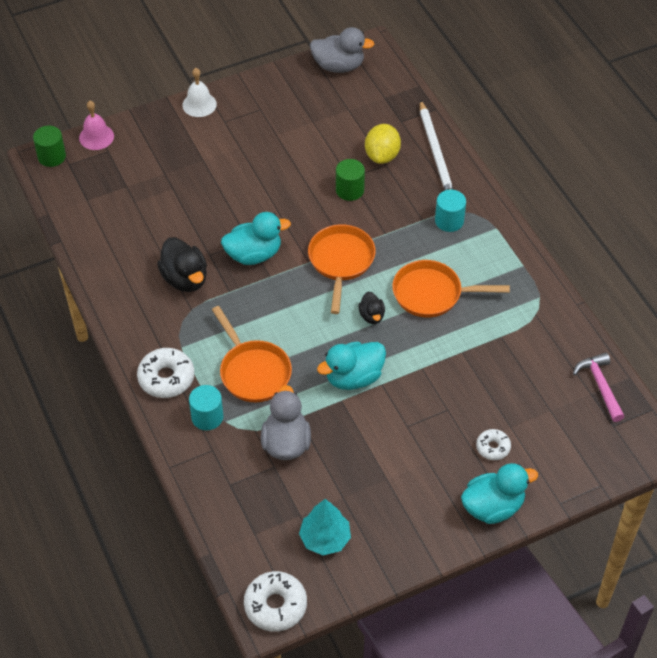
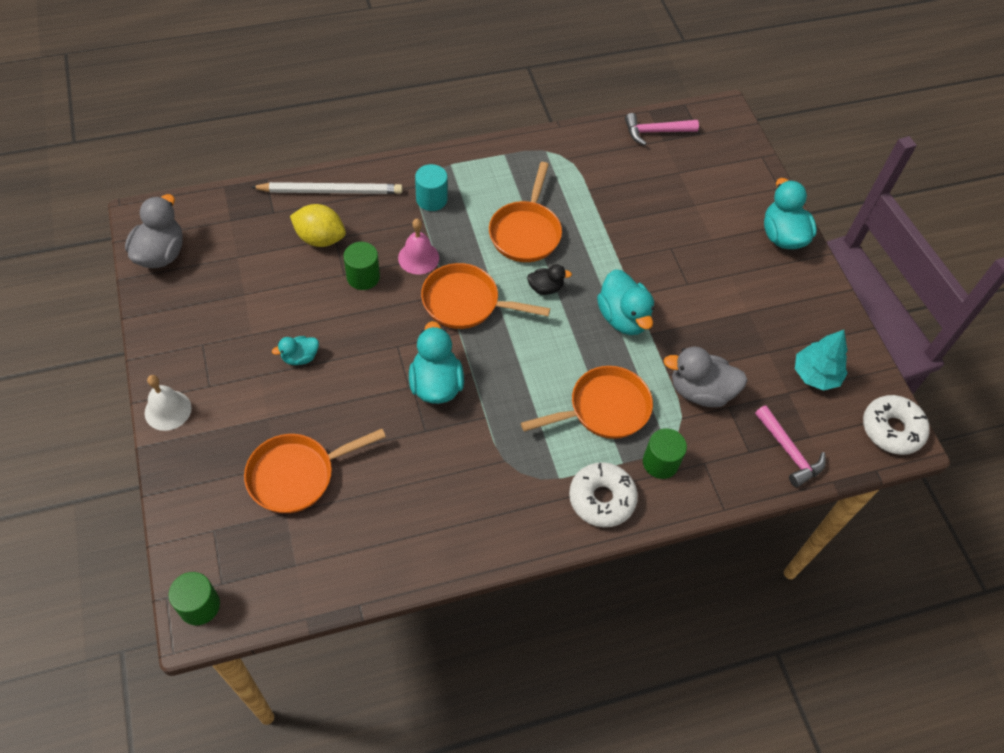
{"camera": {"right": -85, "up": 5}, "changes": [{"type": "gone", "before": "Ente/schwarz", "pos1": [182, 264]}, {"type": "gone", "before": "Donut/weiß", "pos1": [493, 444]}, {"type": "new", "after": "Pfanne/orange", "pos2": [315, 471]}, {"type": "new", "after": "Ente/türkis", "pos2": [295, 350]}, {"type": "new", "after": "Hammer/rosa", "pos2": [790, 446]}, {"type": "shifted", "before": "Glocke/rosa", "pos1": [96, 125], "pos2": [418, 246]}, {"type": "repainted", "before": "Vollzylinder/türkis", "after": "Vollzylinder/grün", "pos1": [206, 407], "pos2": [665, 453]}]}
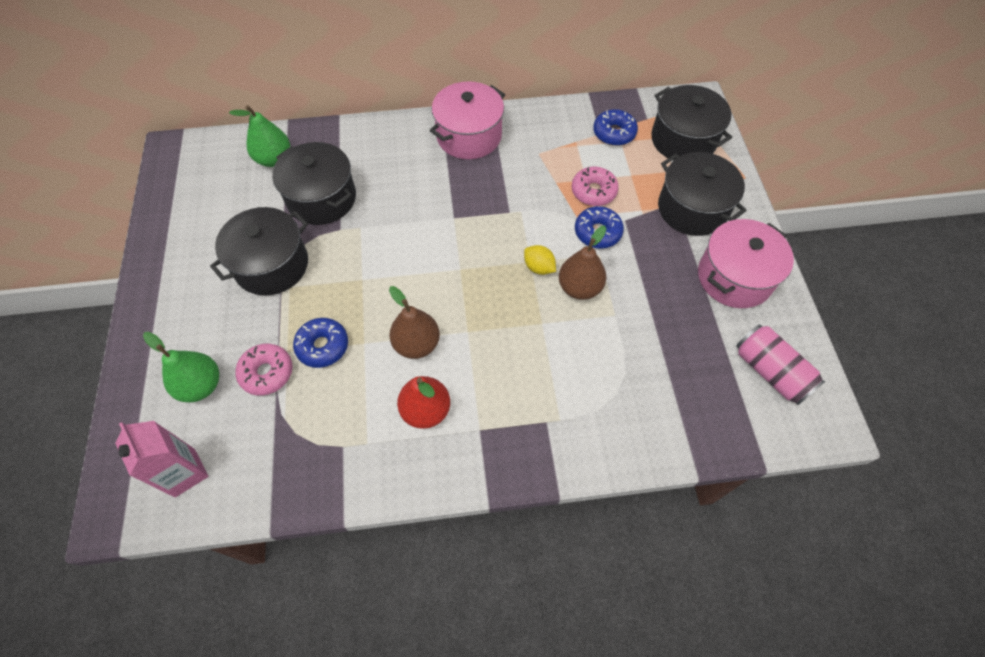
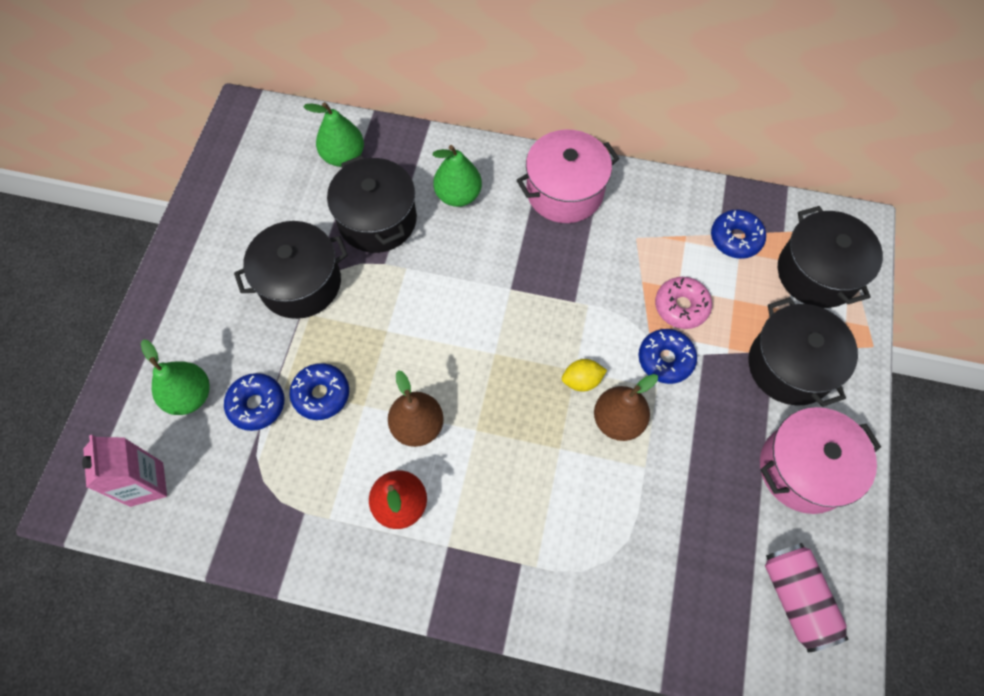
{"camera": {"right": 20, "up": 5}, "changes": [{"type": "new", "after": "Birne/grün", "pos2": [457, 176]}, {"type": "repainted", "before": "Donut/rosa", "after": "Donut/blau", "pos1": [264, 370], "pos2": [254, 402]}, {"type": "rotated", "before": "Zitrone/gelb", "pos1": [540, 260], "pos2": [584, 375], "turn": -75}]}
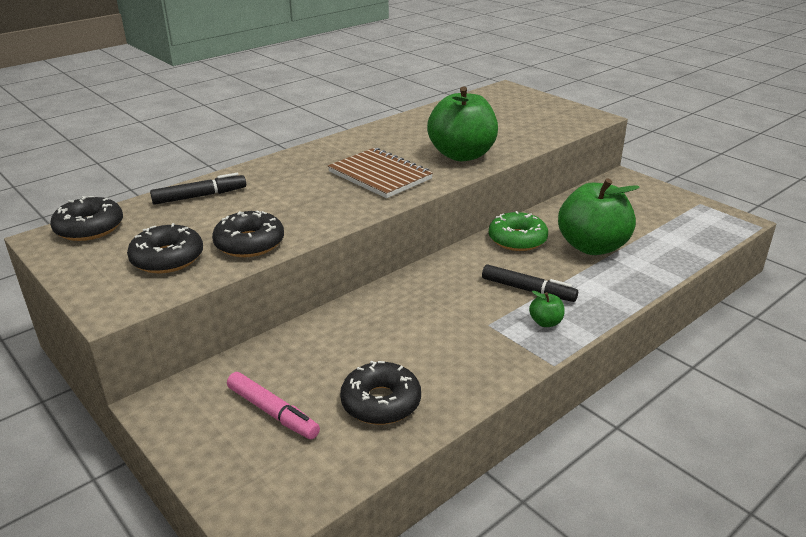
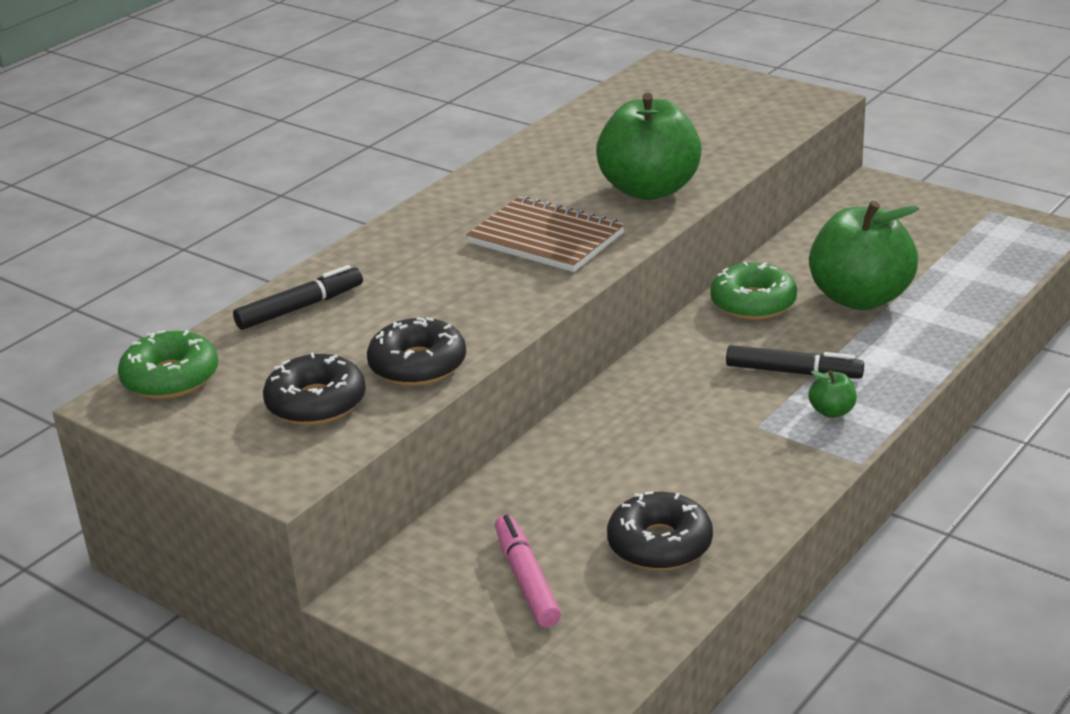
{"camera": {"right": -10, "up": 0}, "changes": [{"type": "repainted", "before": "Donut/schwarz", "after": "Donut/grün", "pos1": [86, 218], "pos2": [168, 364]}, {"type": "rotated", "before": "Filzstift/rosa", "pos1": [273, 405], "pos2": [528, 571], "turn": -135}]}
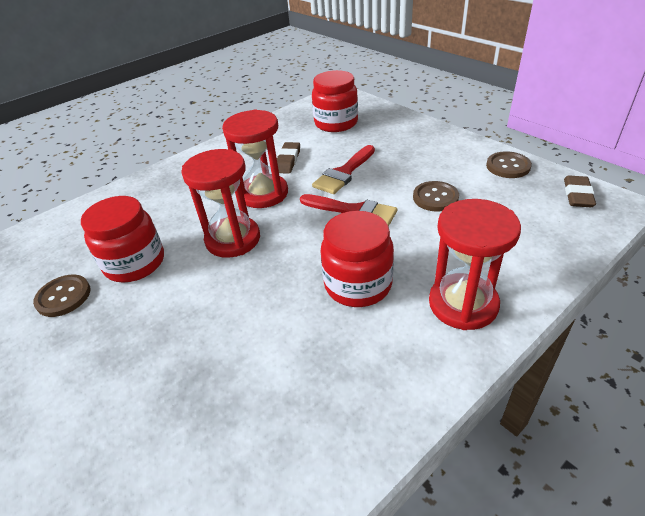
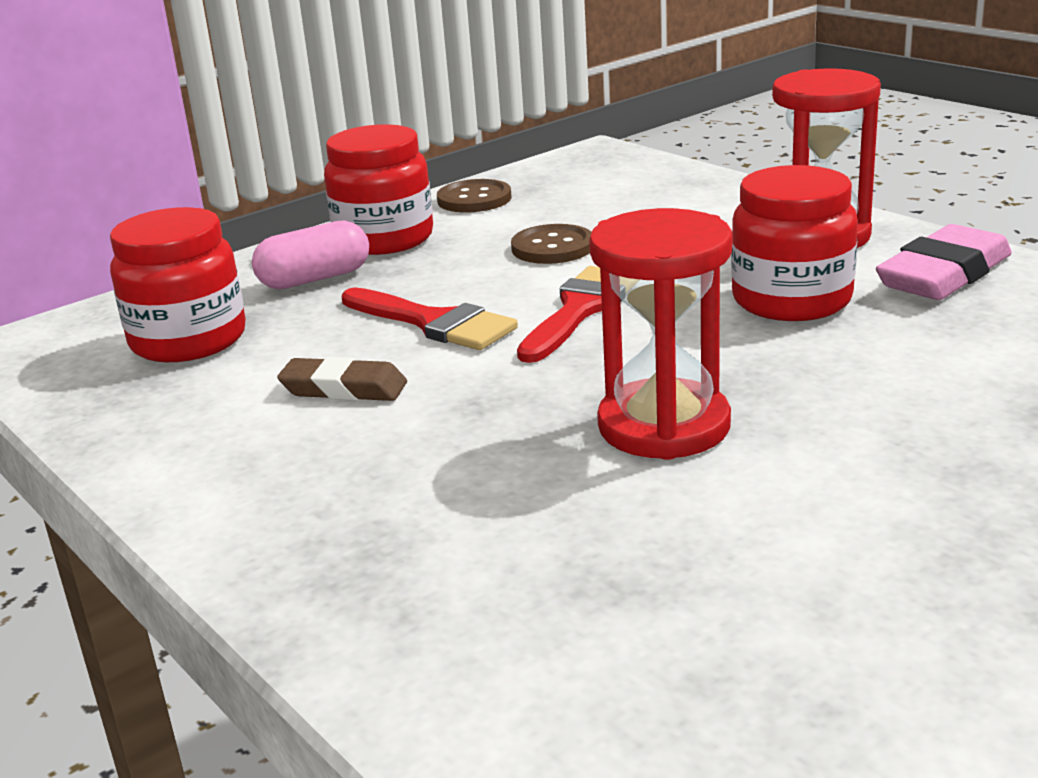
{"camera": {"right": -90, "up": -15}, "changes": [{"type": "gone", "before": "Knopf/braun", "pos1": [61, 296]}, {"type": "gone", "before": "Sanduhr/rot", "pos1": [255, 158]}, {"type": "gone", "before": "Radiergummi/braun", "pos1": [580, 191]}, {"type": "new", "after": "Kapsel/rosa", "pos2": [310, 254]}, {"type": "new", "after": "Radiergummi/rosa", "pos2": [944, 262]}, {"type": "shifted", "before": "Einmachglas/rot", "pos1": [122, 239], "pos2": [378, 189]}]}
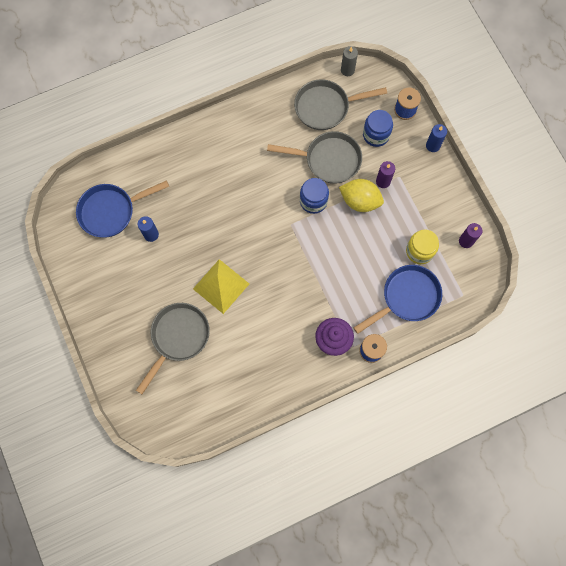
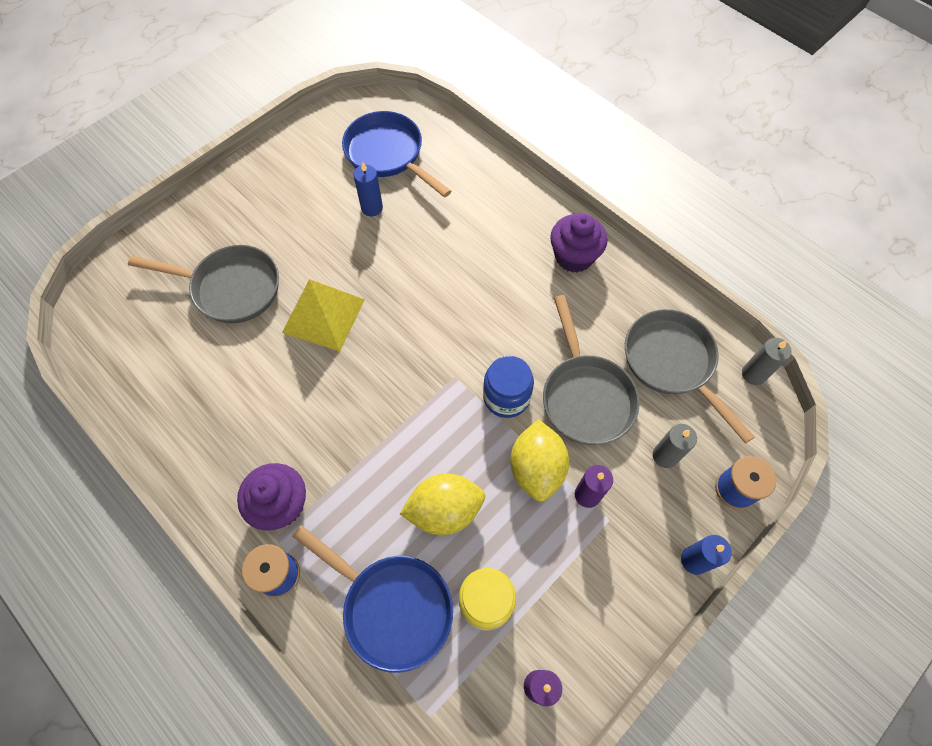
{"camera": {"right": 70, "up": -10}, "changes": [{"type": "new", "after": "Zitrone/gelb", "pos2": [442, 504]}, {"type": "new", "after": "Muffin/lila", "pos2": [578, 243]}, {"type": "swapped", "before": "Einmachglas/blau", "after": "Kerze/grau", "pos1": [378, 128], "pos2": [675, 446]}]}
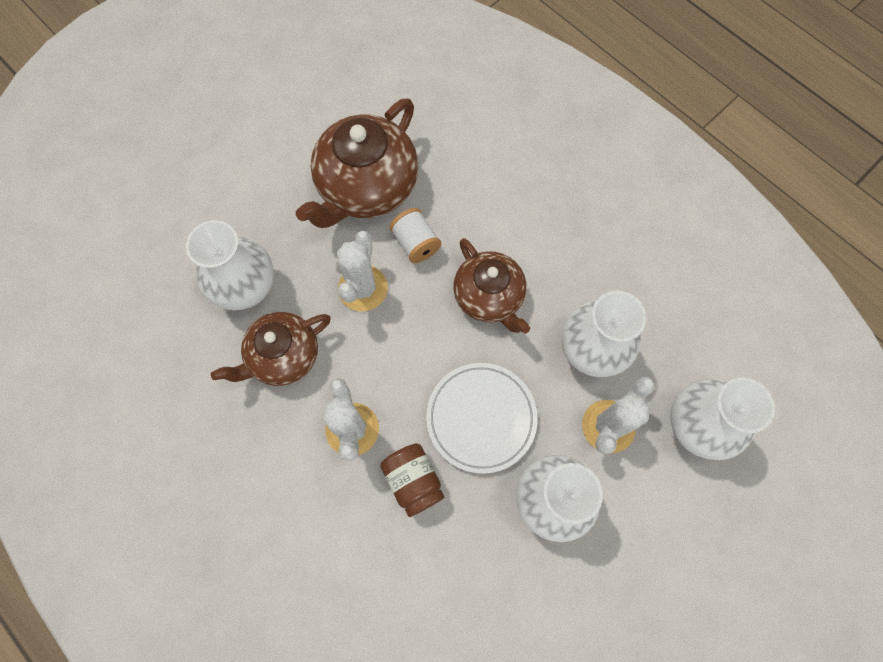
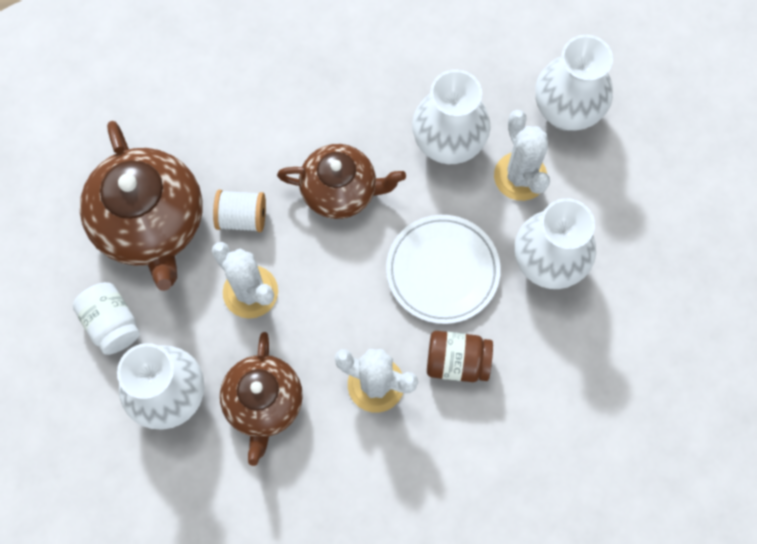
{"camera": {"right": -55, "up": 0}, "changes": [{"type": "new", "after": "Einmachglas/weiß", "pos2": [106, 318]}]}
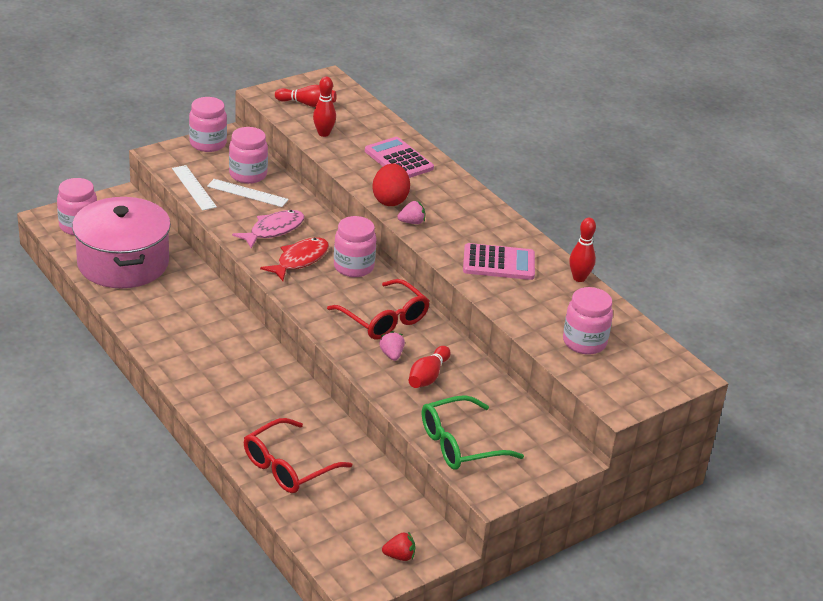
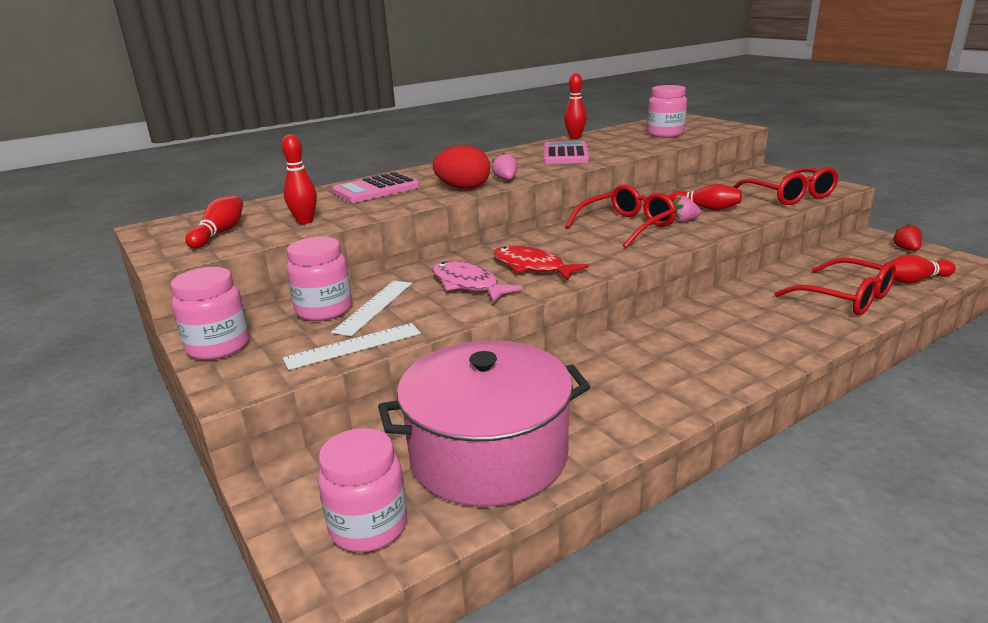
{"camera": {"right": -85, "up": -10}, "changes": [{"type": "gone", "before": "Einmachglas/rosa", "pos1": [355, 246]}, {"type": "new", "after": "Bowlingkegel/rot", "pos2": [920, 269]}, {"type": "repainted", "before": "Brille/grün", "after": "Brille/rot", "pos1": [473, 432], "pos2": [786, 186]}]}
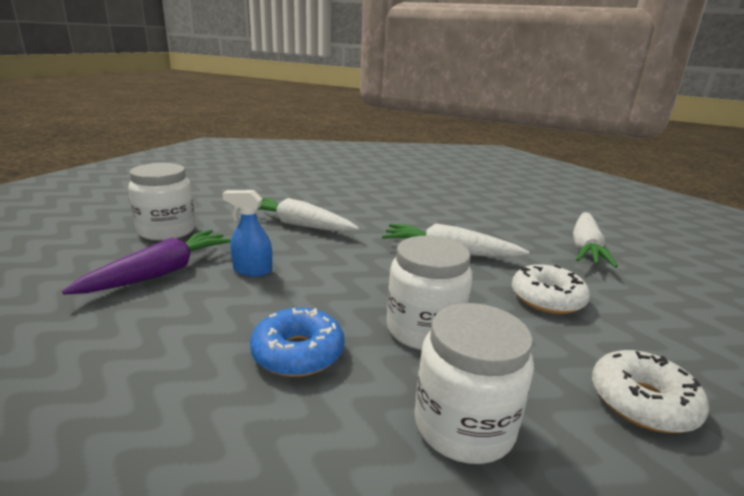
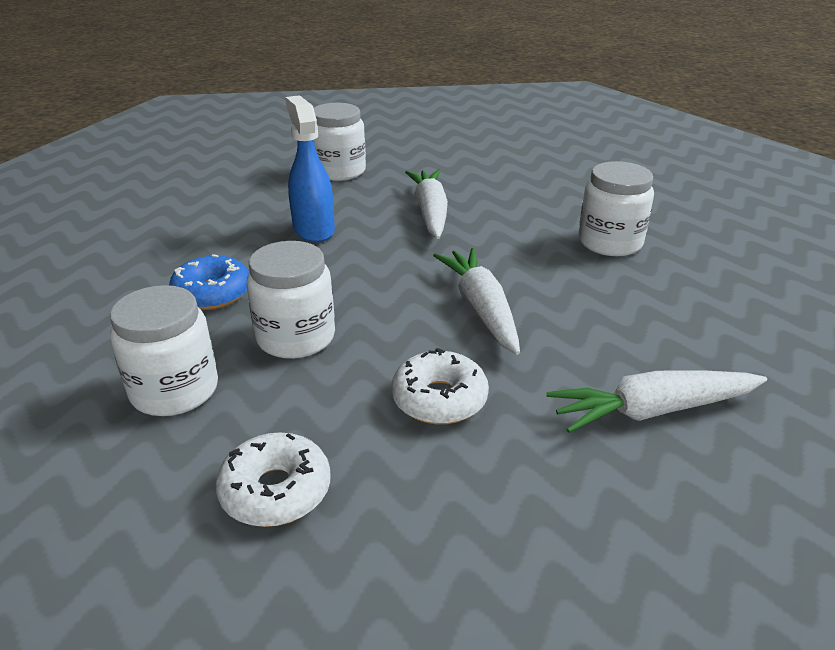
{"camera": {"right": 60, "up": 10}, "changes": [{"type": "gone", "before": "Karotte/lila", "pos1": [146, 262]}, {"type": "new", "after": "Einmachglas/weiß", "pos2": [616, 208]}, {"type": "scaled", "before": "Sprühflasche/blau", "pos1": [247, 233], "pos2": [310, 168], "scale": 1.57}]}
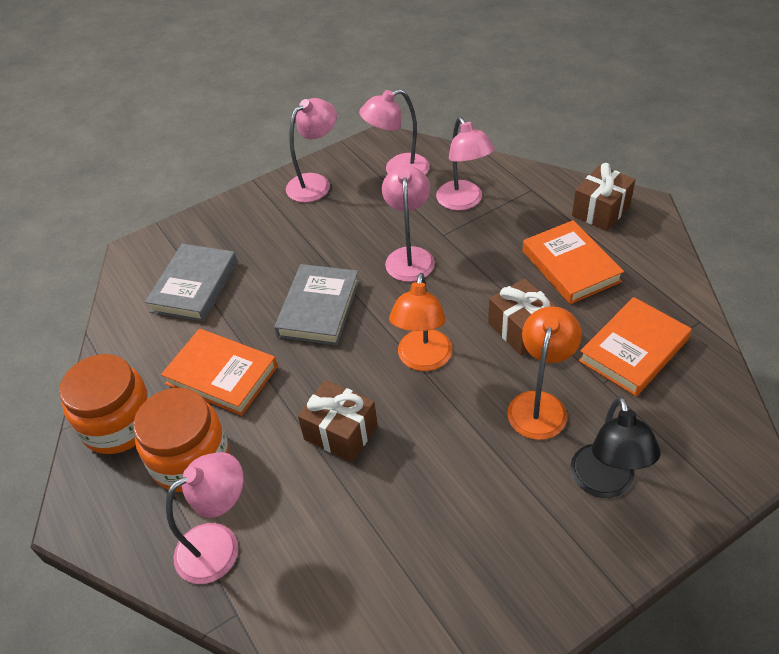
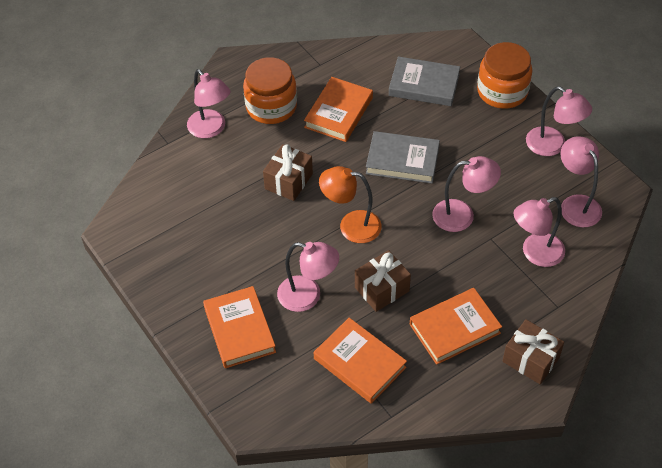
{"camera": {"right": 85, "up": 5}, "changes": [{"type": "shifted", "before": "Einmachglas/orange", "pos1": [105, 404], "pos2": [504, 75]}, {"type": "swapped", "before": "Lampe/schwarz", "after": "Buch/orange", "pos1": [615, 447], "pos2": [239, 327]}, {"type": "repainted", "before": "Lampe/orange", "after": "Lampe/rosa", "pos1": [544, 373], "pos2": [308, 277]}]}
